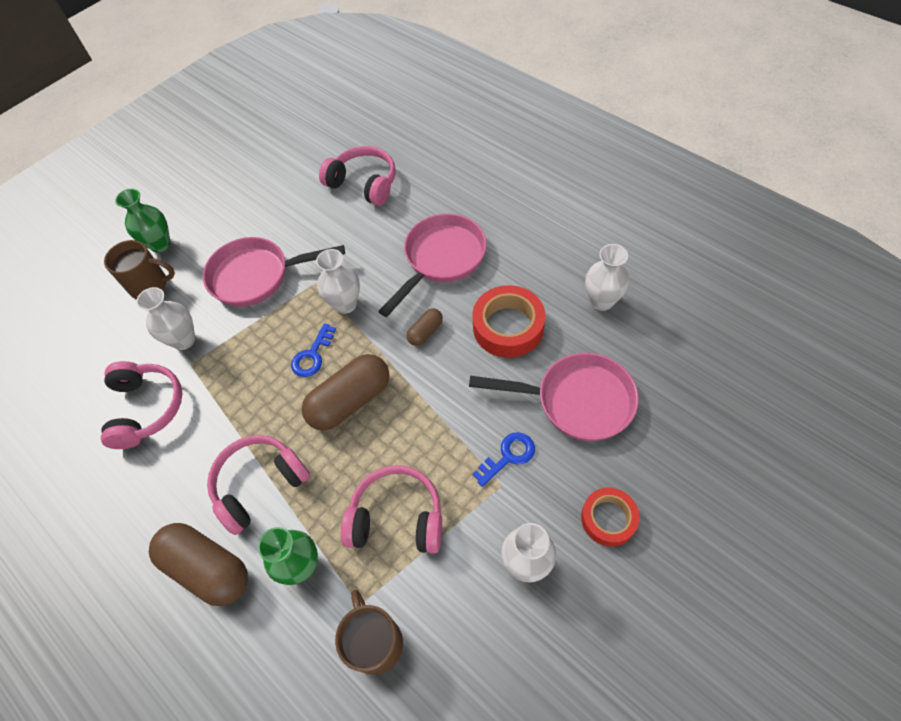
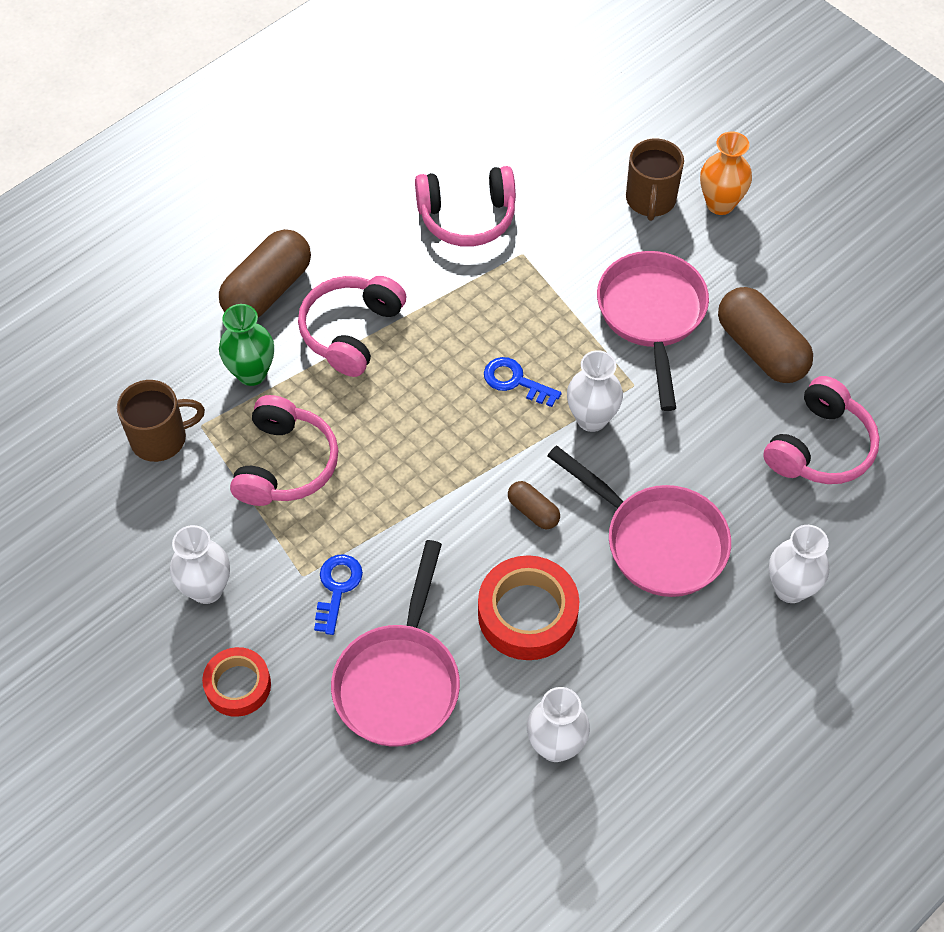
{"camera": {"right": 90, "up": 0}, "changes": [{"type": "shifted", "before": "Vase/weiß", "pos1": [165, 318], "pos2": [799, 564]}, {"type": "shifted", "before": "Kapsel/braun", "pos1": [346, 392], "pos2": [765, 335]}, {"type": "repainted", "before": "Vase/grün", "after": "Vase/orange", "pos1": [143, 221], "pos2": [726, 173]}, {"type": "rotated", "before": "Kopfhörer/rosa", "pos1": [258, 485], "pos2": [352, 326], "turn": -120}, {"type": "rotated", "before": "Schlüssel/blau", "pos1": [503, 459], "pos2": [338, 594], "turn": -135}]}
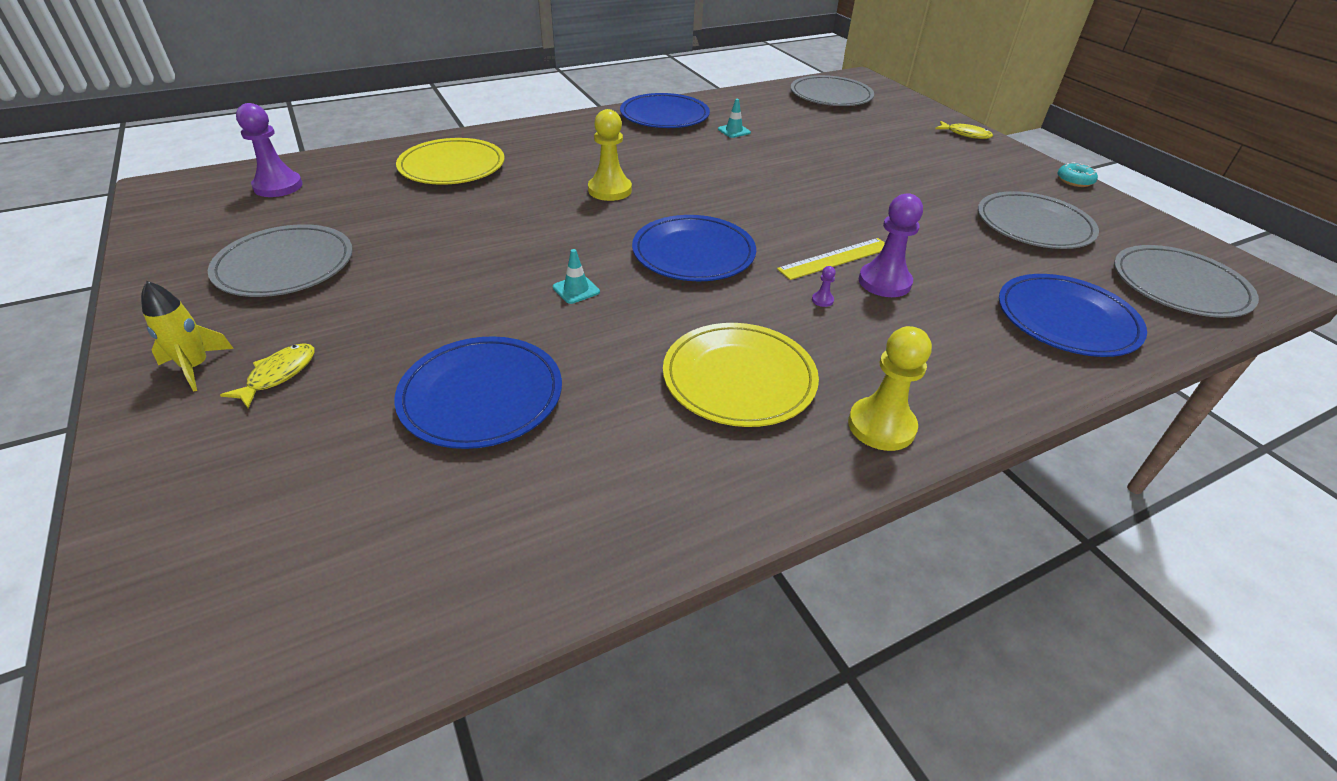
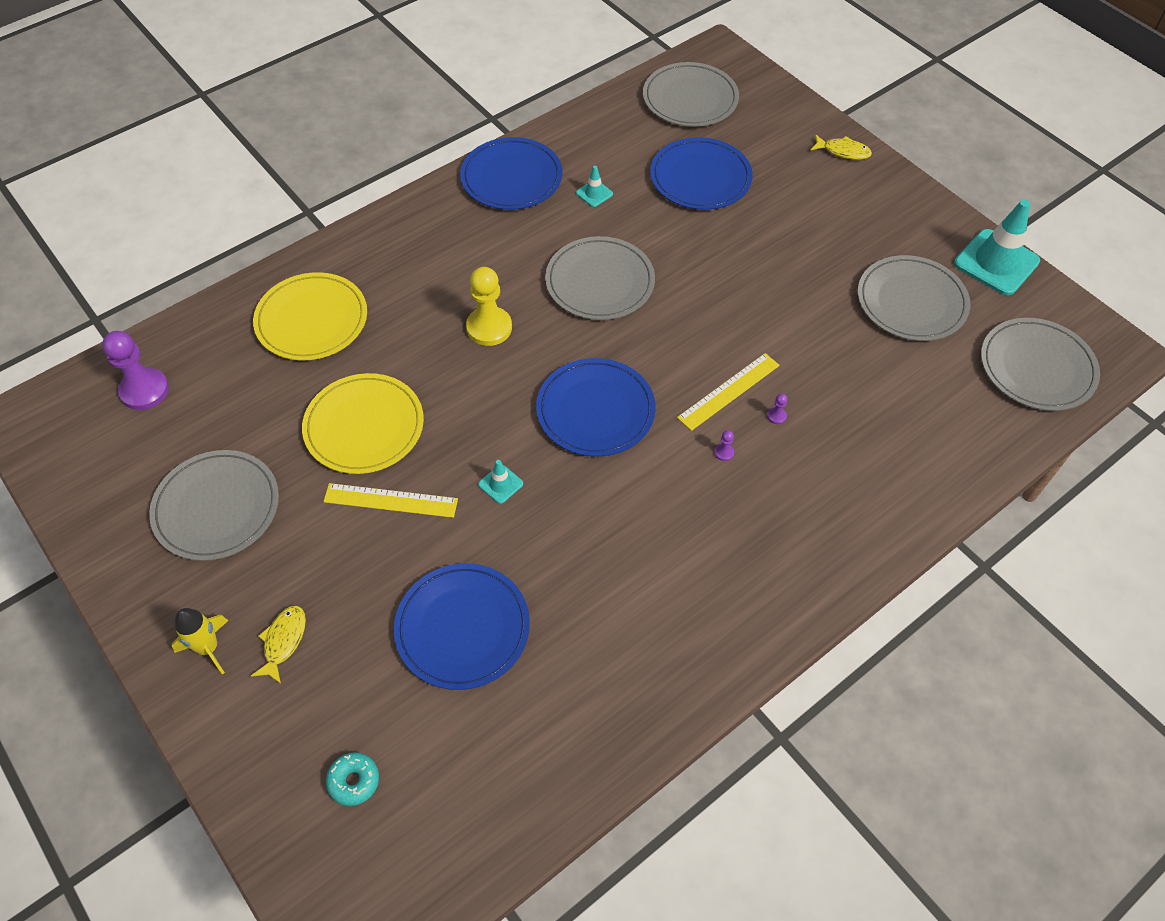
{"camera": {"right": -10, "up": 15}, "changes": [{"type": "gone", "before": "Bauer/gelb", "pos1": [890, 388]}, {"type": "new", "after": "Lineal/gelb", "pos2": [390, 500]}, {"type": "new", "after": "Teller/grau", "pos2": [600, 278]}, {"type": "new", "after": "Leitkegel/türkis", "pos2": [997, 247]}, {"type": "shifted", "before": "Teller/gelb", "pos1": [741, 375], "pos2": [363, 423]}, {"type": "shifted", "before": "Teller/blau", "pos1": [1073, 315], "pos2": [701, 173]}, {"type": "shifted", "before": "Donut/türkis", "pos1": [1077, 174], "pos2": [352, 779]}, {"type": "scaled", "before": "Bauer/lila", "pos1": [891, 245], "pos2": [777, 409], "scale": 0.4}]}
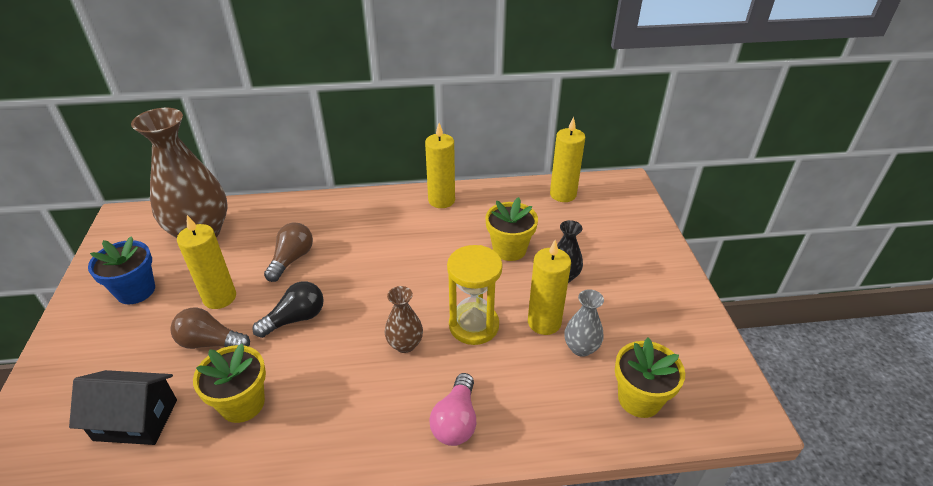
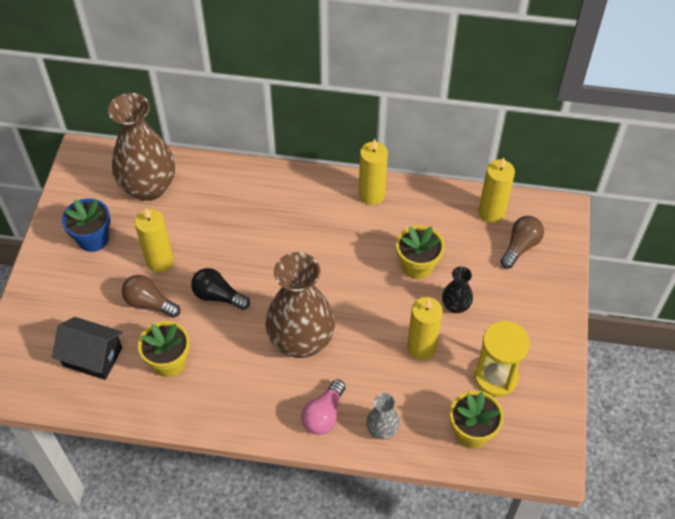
{"camera": {"right": 15, "up": 15}, "changes": [{"type": "shifted", "before": "Glühbirne/braun", "pos1": [288, 252], "pos2": [522, 242]}, {"type": "shifted", "before": "Sanduhr/gelb", "pos1": [475, 295], "pos2": [502, 359]}, {"type": "shifted", "before": "Vase/grau", "pos1": [584, 323], "pos2": [383, 416]}, {"type": "rotated", "before": "Glühbirne/schwarz", "pos1": [288, 309], "pos2": [220, 289], "turn": -135}, {"type": "scaled", "before": "Vase/braun", "pos1": [404, 319], "pos2": [300, 305], "scale": 2.16}]}
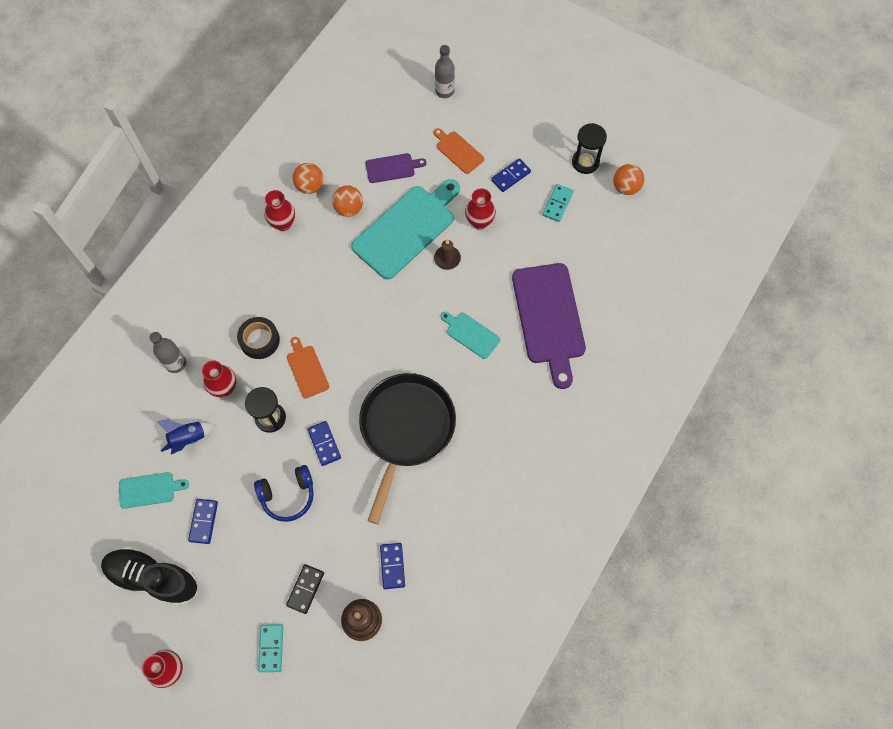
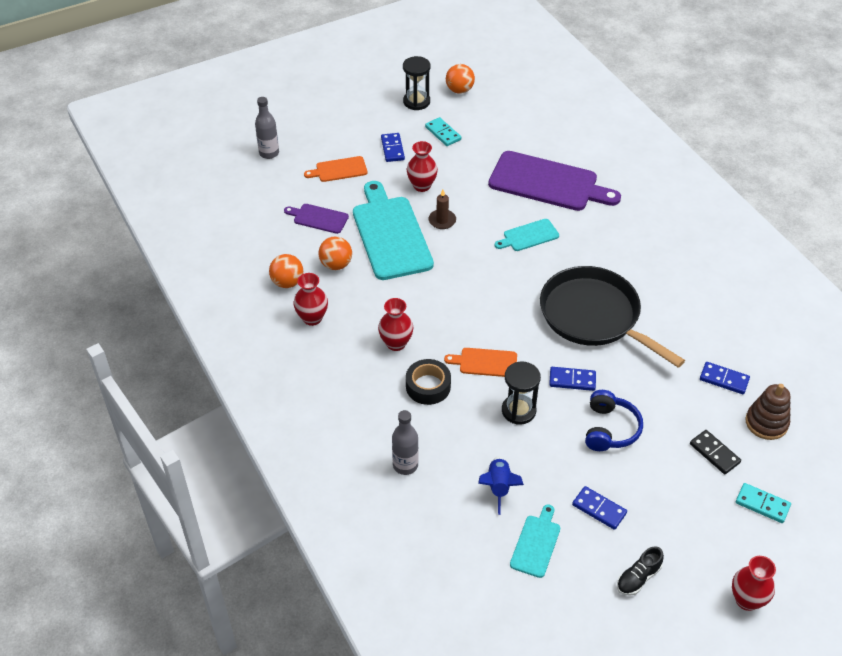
{"camera": {"right": -60, "up": -20}, "changes": [{"type": "shifted", "before": "Vase/rot", "pos1": [219, 378], "pos2": [395, 324]}, {"type": "rotated", "before": "Schneidebrett/lila", "pos1": [396, 168], "pos2": [316, 219], "turn": -90}, {"type": "scaled", "before": "Schuh/schwarz", "pos1": [149, 576], "pos2": [640, 571], "scale": 0.49}]}
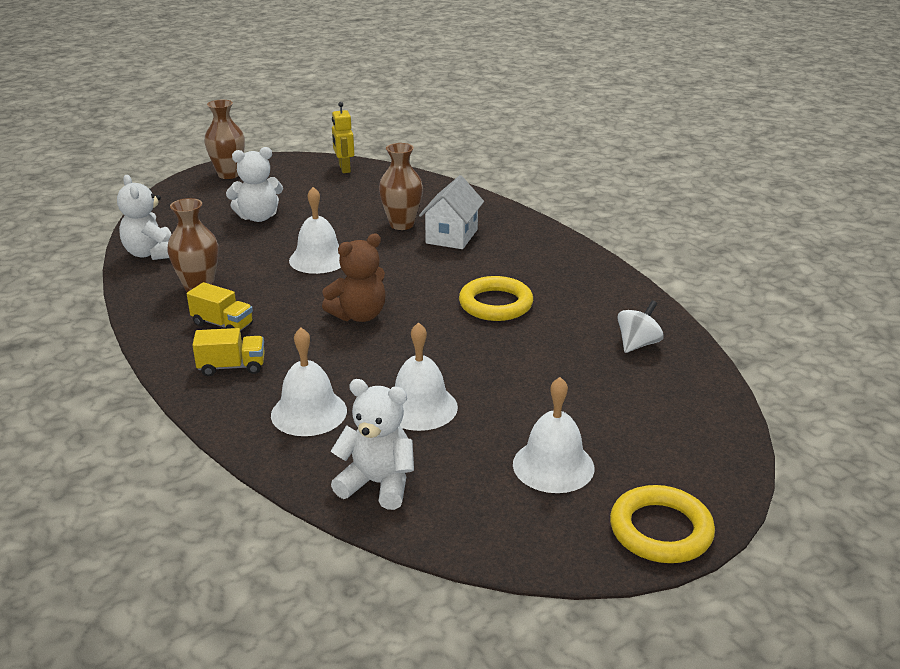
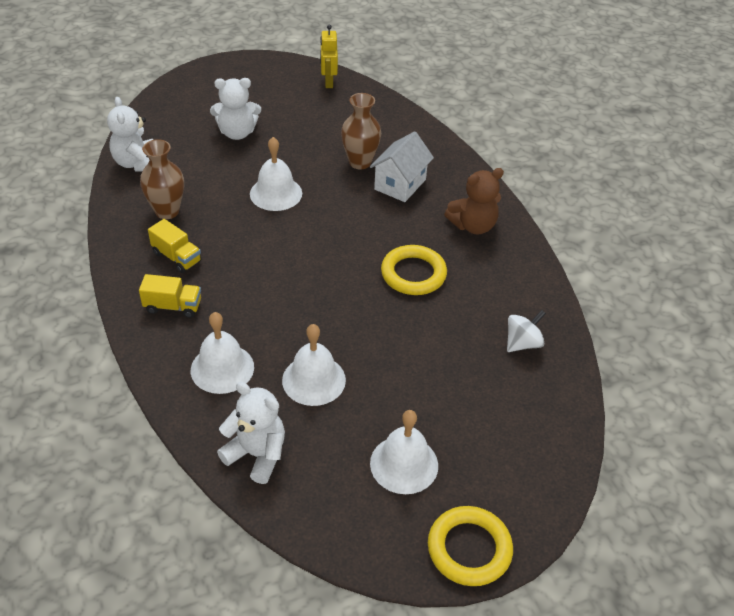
{"camera": {"right": 10, "up": 15}, "changes": [{"type": "gone", "before": "Vase/braun", "pos1": [224, 139]}, {"type": "shifted", "before": "Teddybär/braun", "pos1": [354, 277], "pos2": [474, 201]}]}
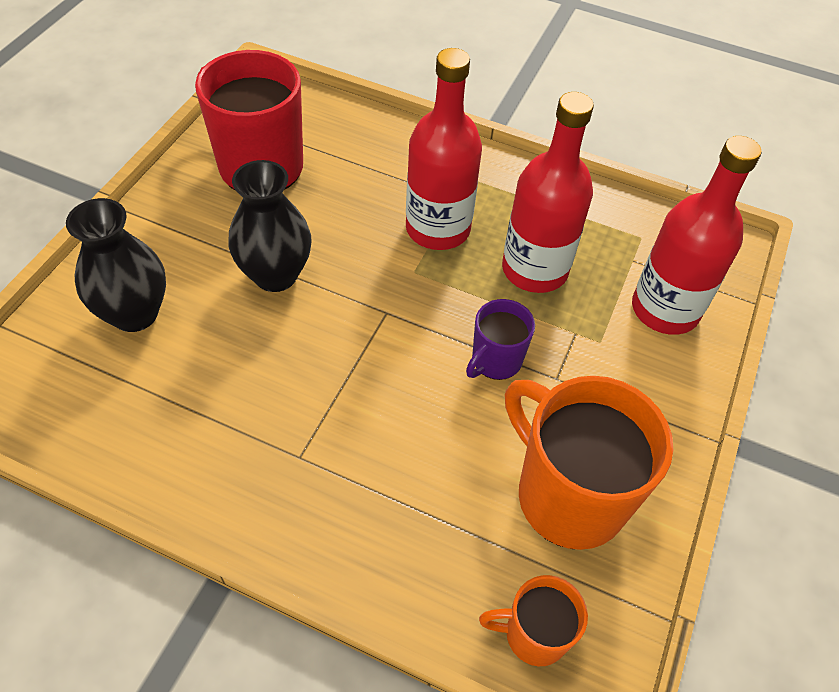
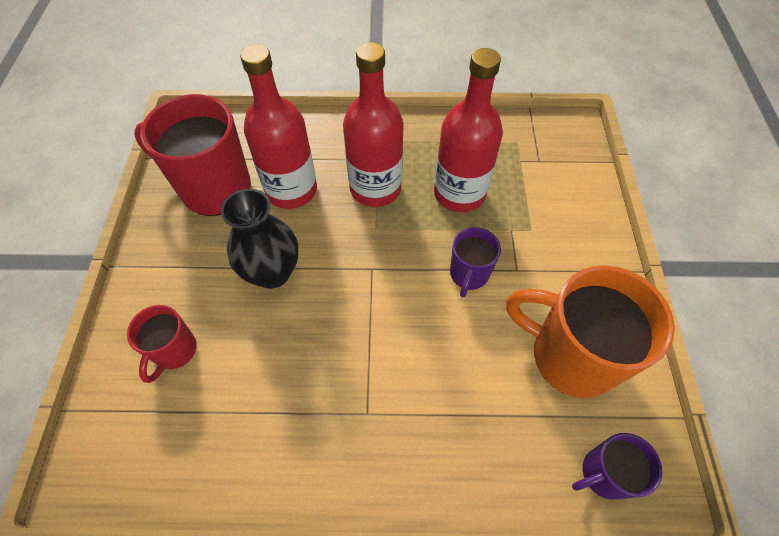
{"camera": {"right": -20, "up": 5}, "changes": [{"type": "shifted", "before": "Flasche/rot", "pos1": [697, 235], "pos2": [278, 126]}, {"type": "swapped", "before": "Vase/schwarz", "after": "Tasse/rot", "pos1": [116, 265], "pos2": [162, 344]}, {"type": "repainted", "before": "Tasse/orange", "after": "Tasse/lila", "pos1": [533, 620], "pos2": [617, 466]}]}
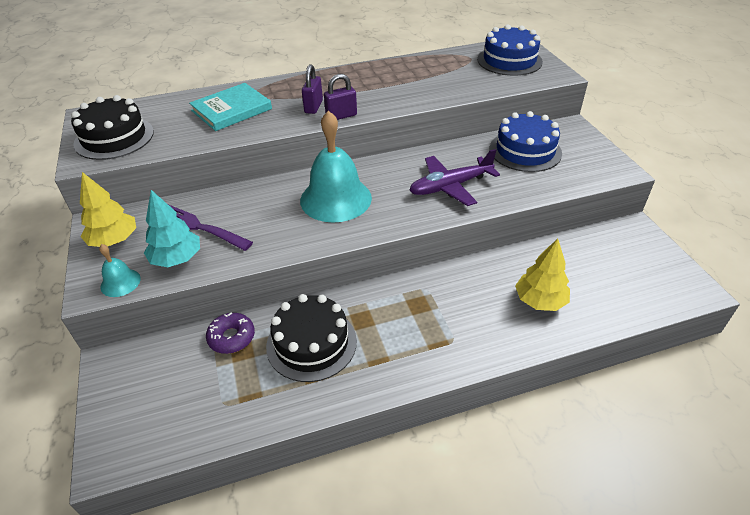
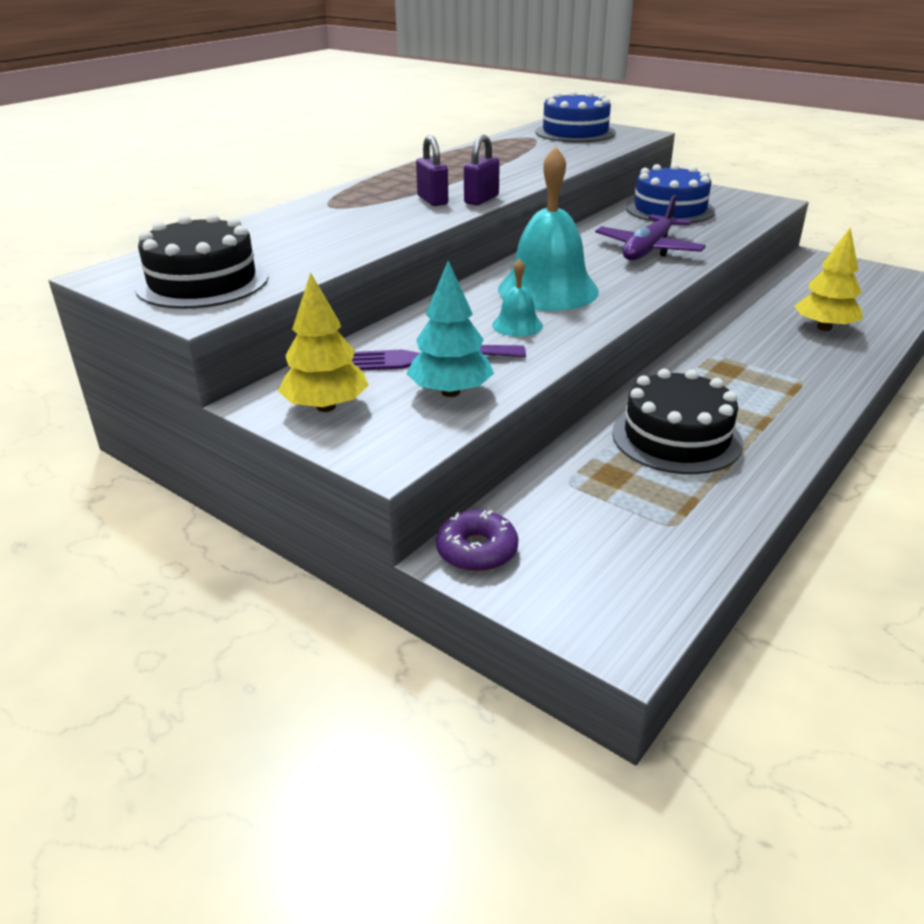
{"camera": {"right": -35, "up": -10}, "changes": [{"type": "gone", "before": "Buch/türkis", "pos1": [230, 107]}, {"type": "shifted", "before": "Glocke/türkis", "pos1": [120, 270], "pos2": [517, 297]}, {"type": "shifted", "before": "Donut/lila", "pos1": [230, 333], "pos2": [477, 541]}]}
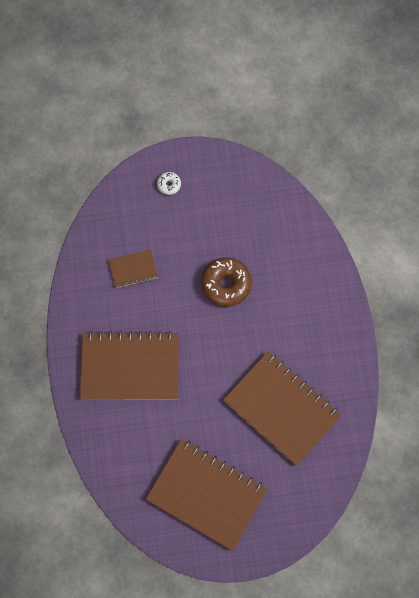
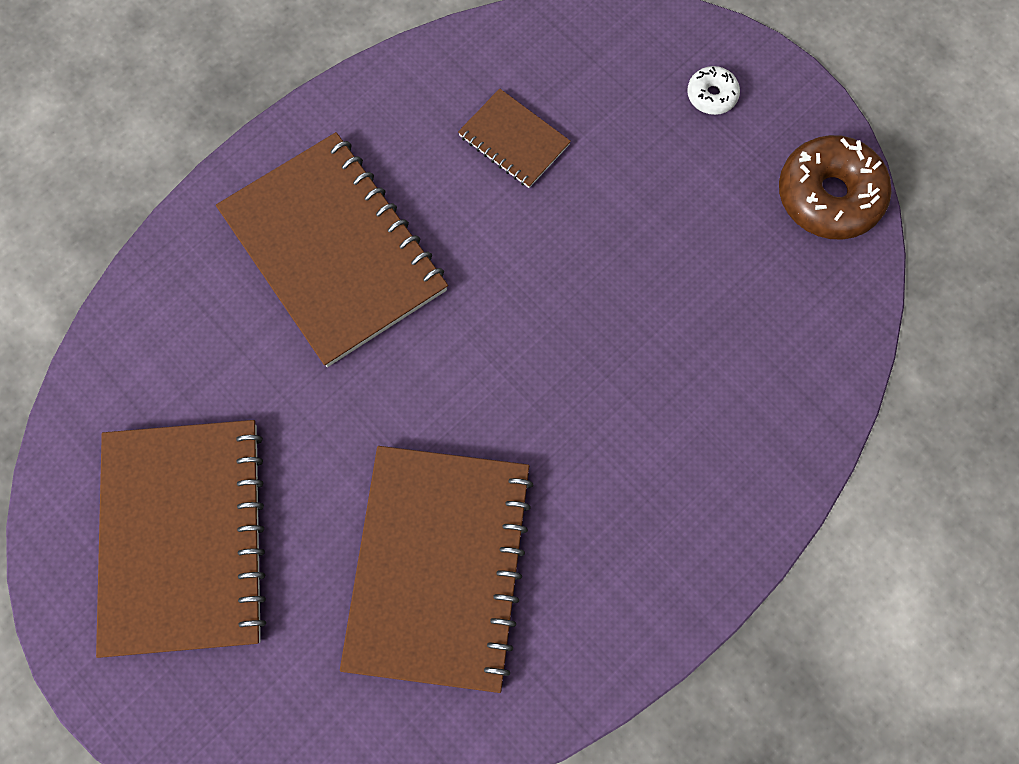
{"camera": {"right": 55, "up": 0}, "changes": [{"type": "shifted", "before": "Donut/braun", "pos1": [226, 282], "pos2": [835, 187]}]}
